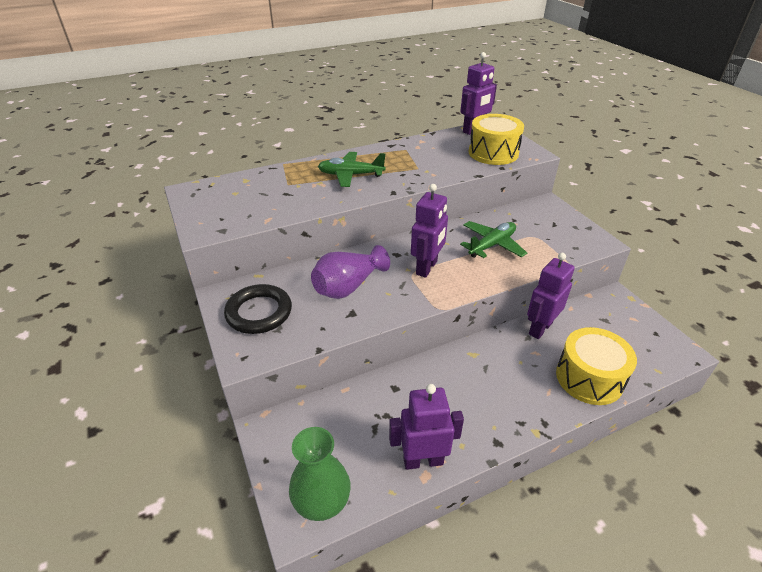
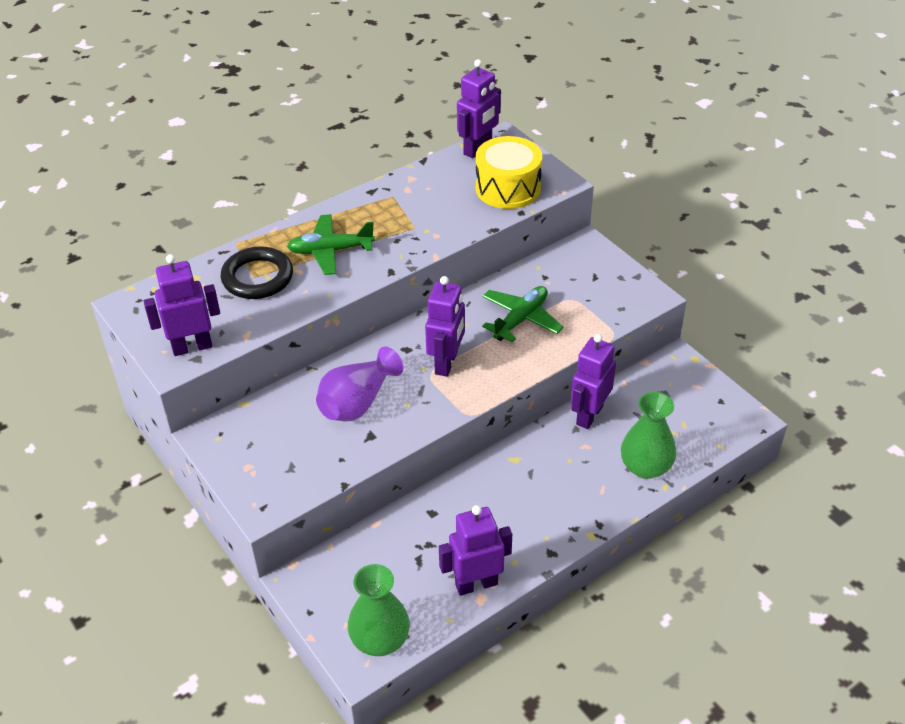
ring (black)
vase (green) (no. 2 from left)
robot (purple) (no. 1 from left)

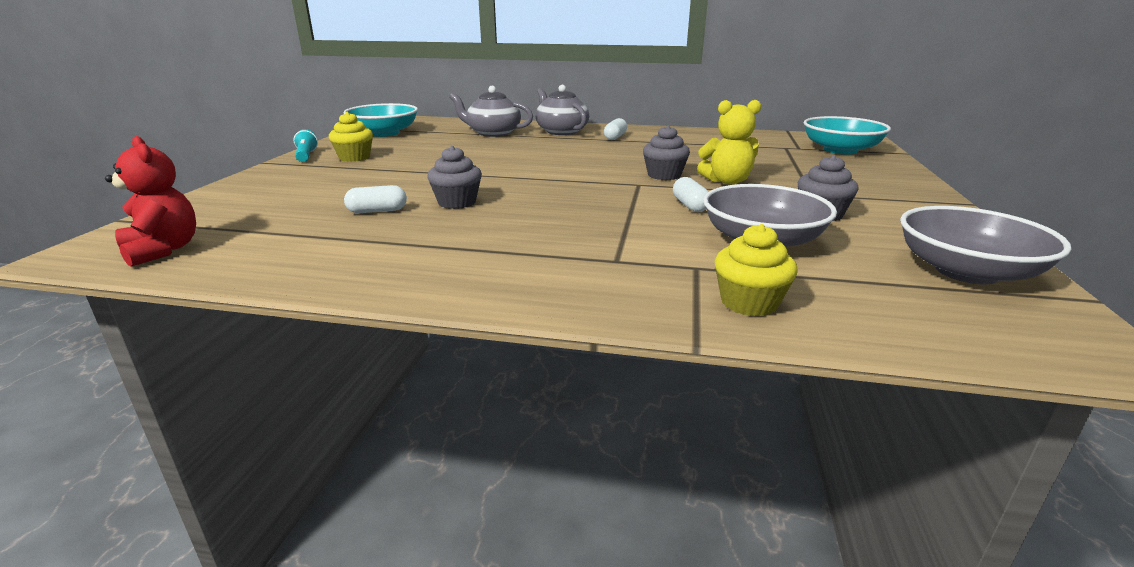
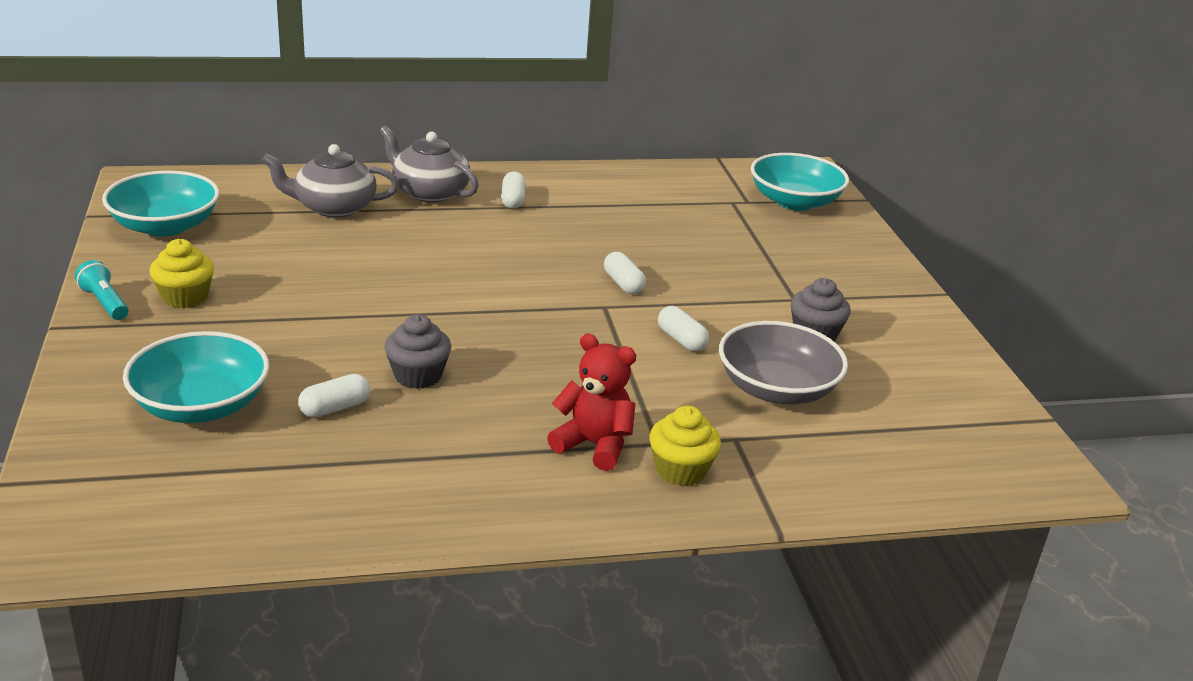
teddy bear (red)
capsule (white) (no. 3 from left)
teddy bear (yellow)
cupcake (yellow) (no. 2 from left)
bowl (grey) (no. 2 from left in the first image)
bowl (turquoise) (no. 2 from left)

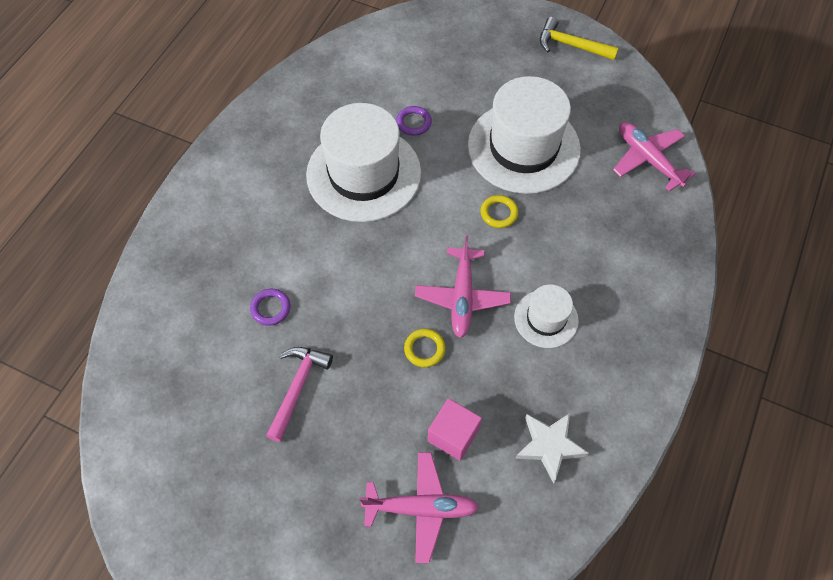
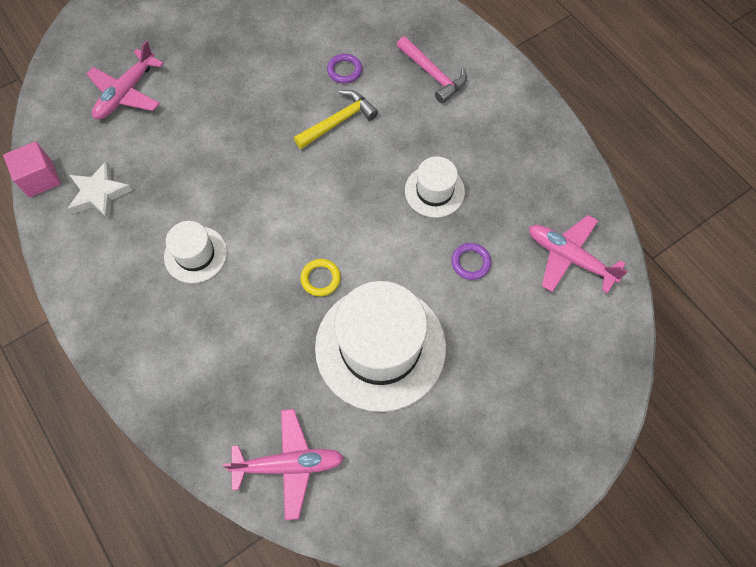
hammer (pink)
hat (white) (no. 3 from left)
ring (yellow) (no. 1 from left in the first image)
plane (pink) (no. 3 from left)
cube (pink)
hammer (yellow)

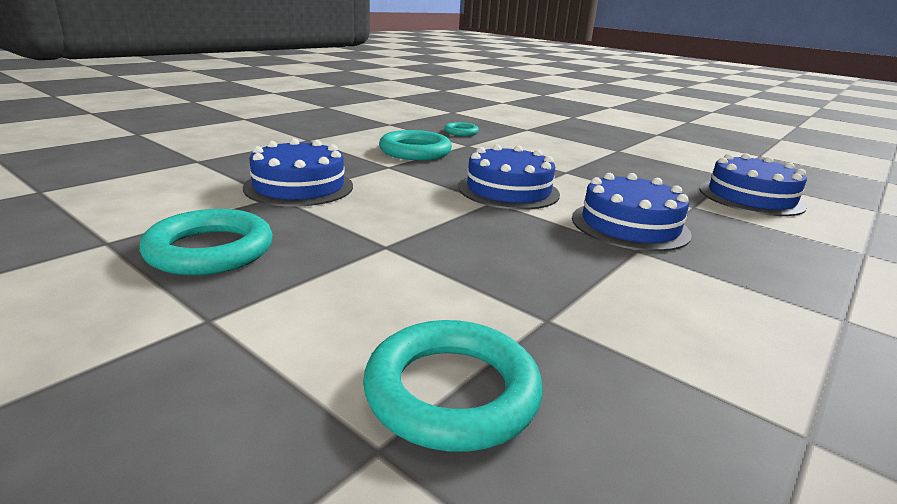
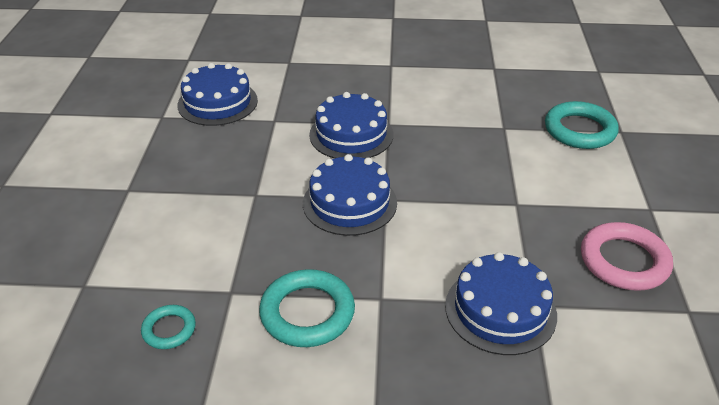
ring (pink)

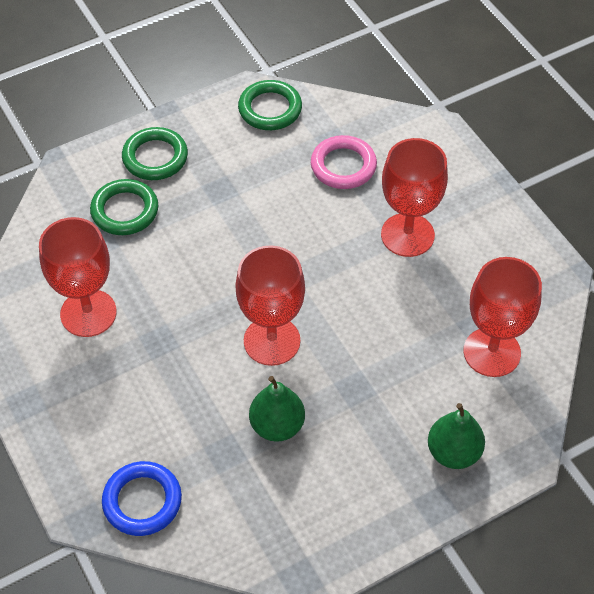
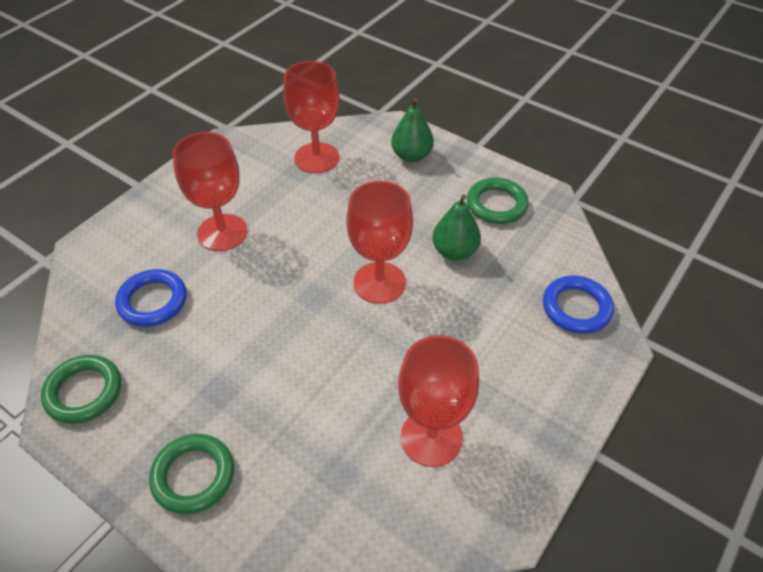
ring (green) (no. 3 from left)
ring (blue) (no. 1 from left)

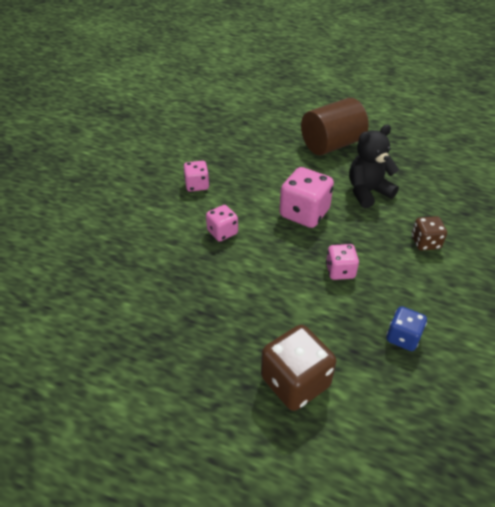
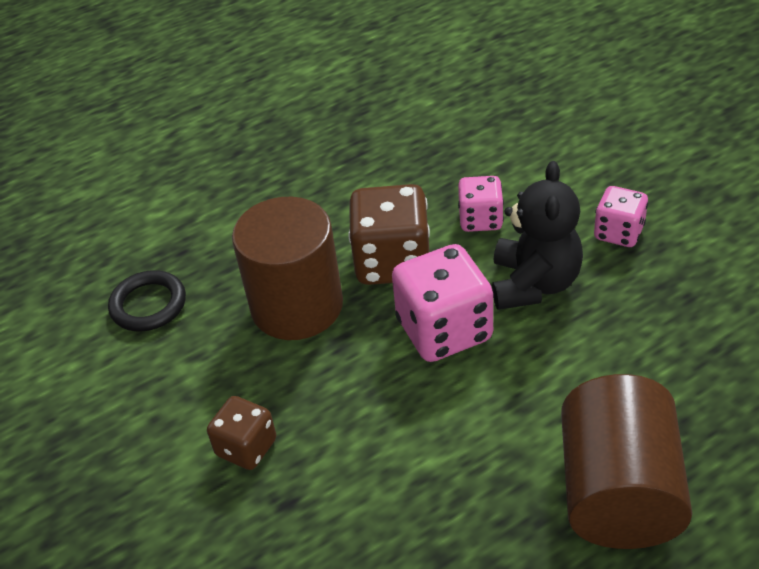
dice (brown) (no. 2 from left)
cylinder (brown) (no. 1 from left)
teddy bear (black)
ring (black)

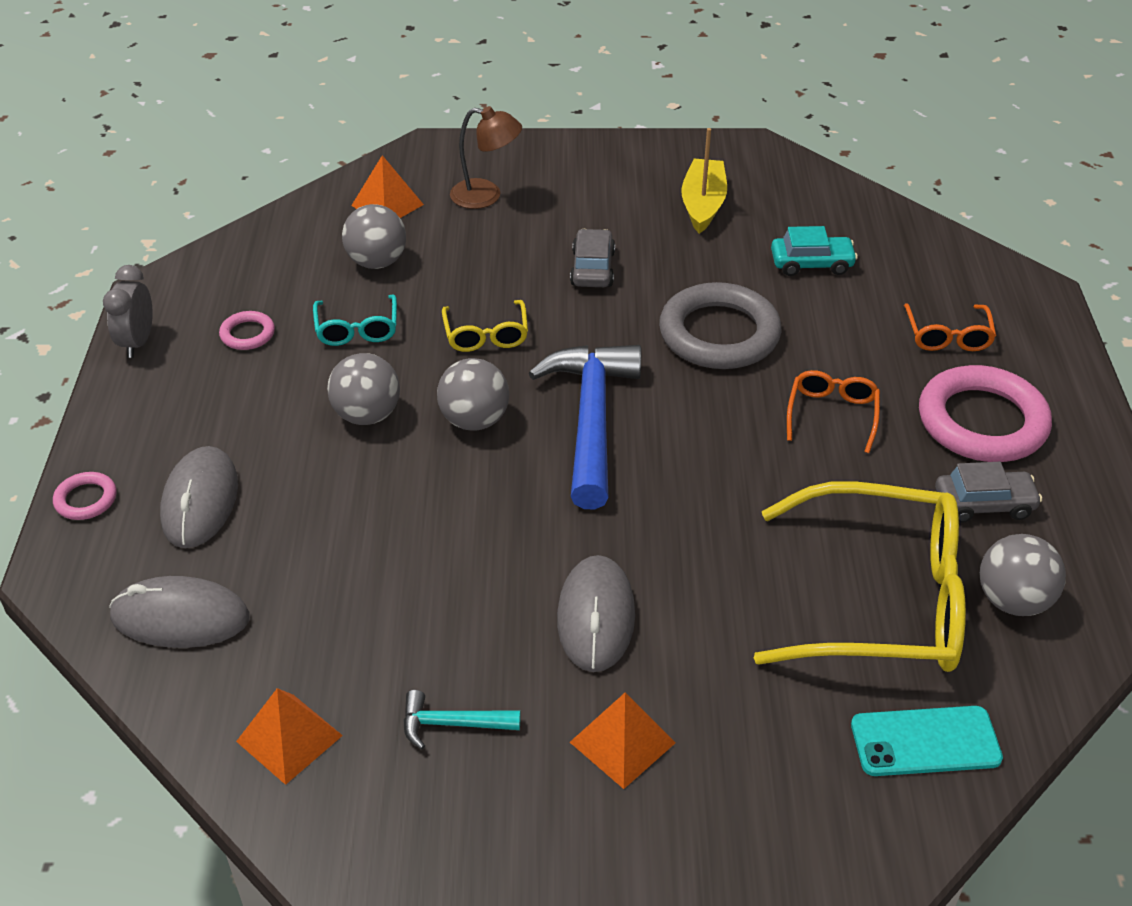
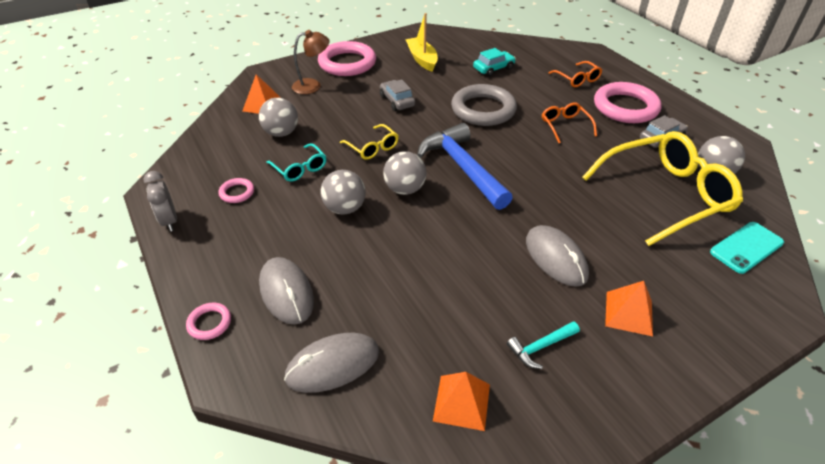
ring (pink) (no. 3 from left)

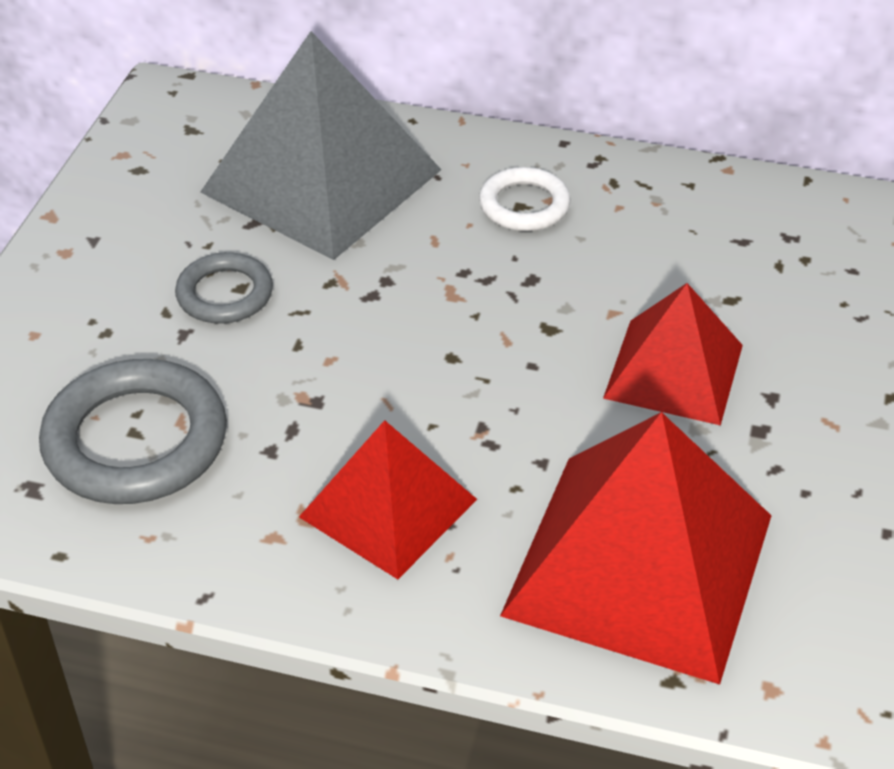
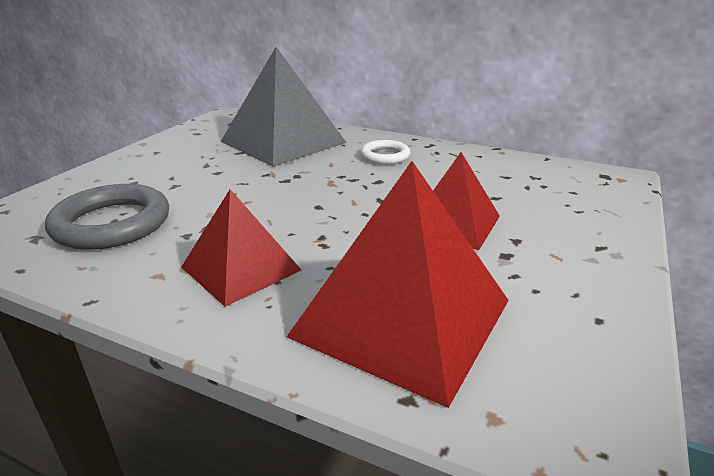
ring (grey) (no. 2 from left in the first image)

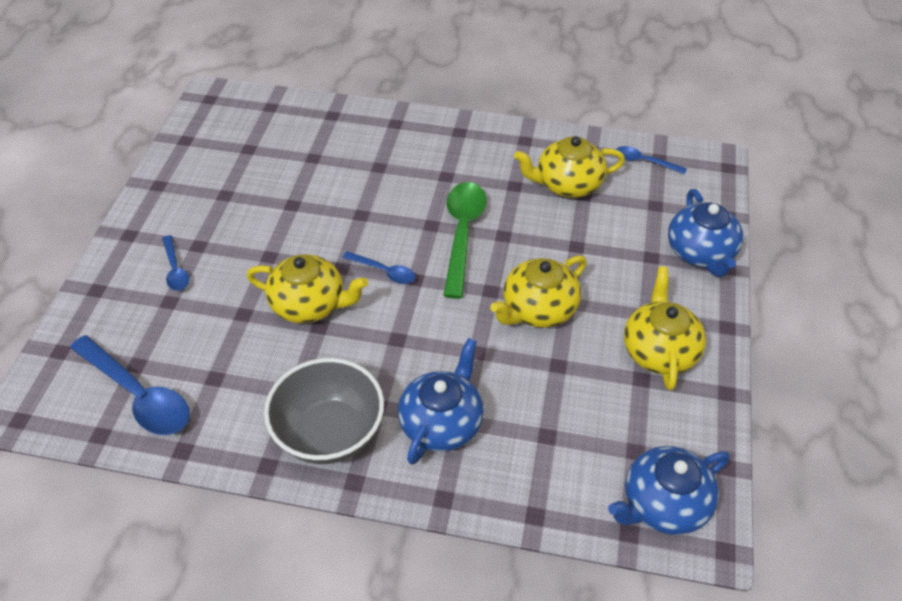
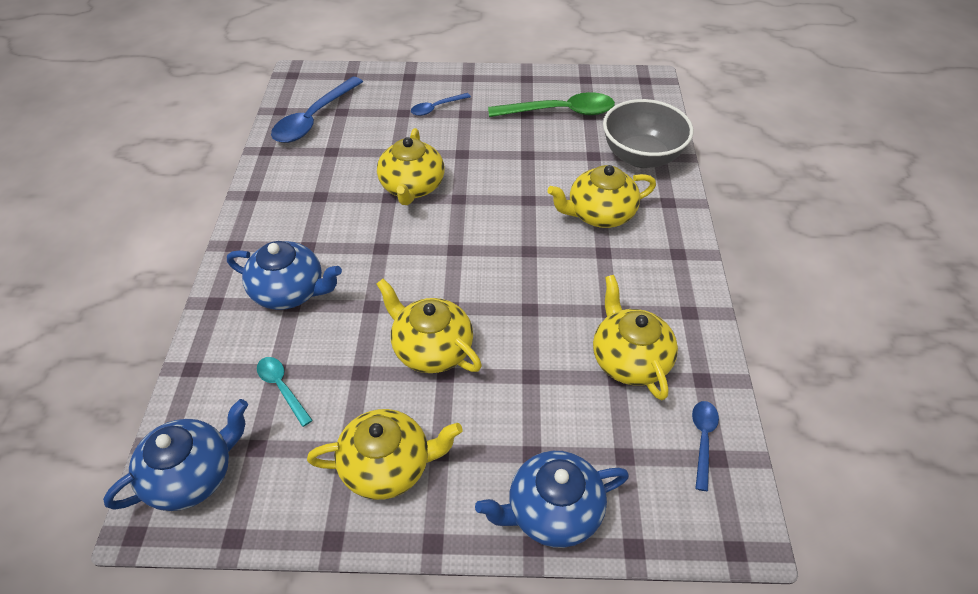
bowl (grey)
spoon (blue) (no. 3 from left in the first image)
spoon (green)
teapot (blue) (no. 1 from left)
spoon (turquoise)
teapot (yellow) (no. 4 from left)

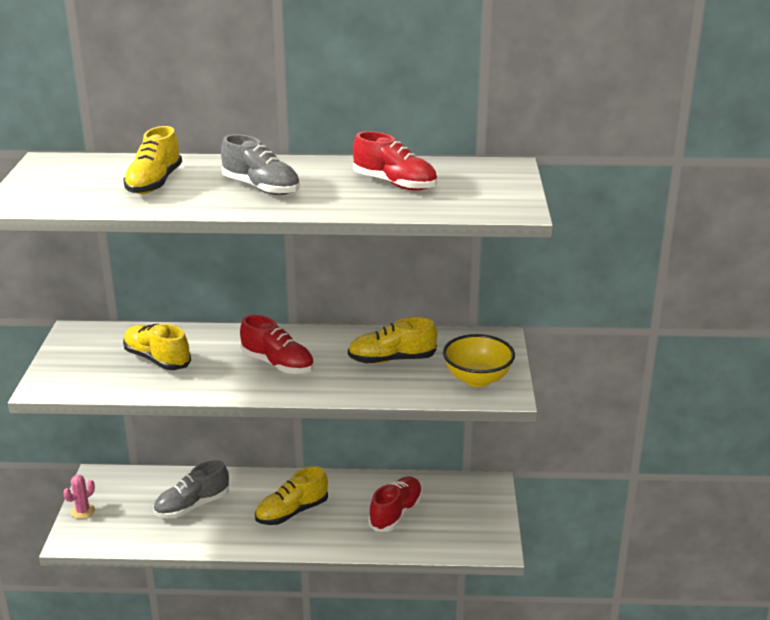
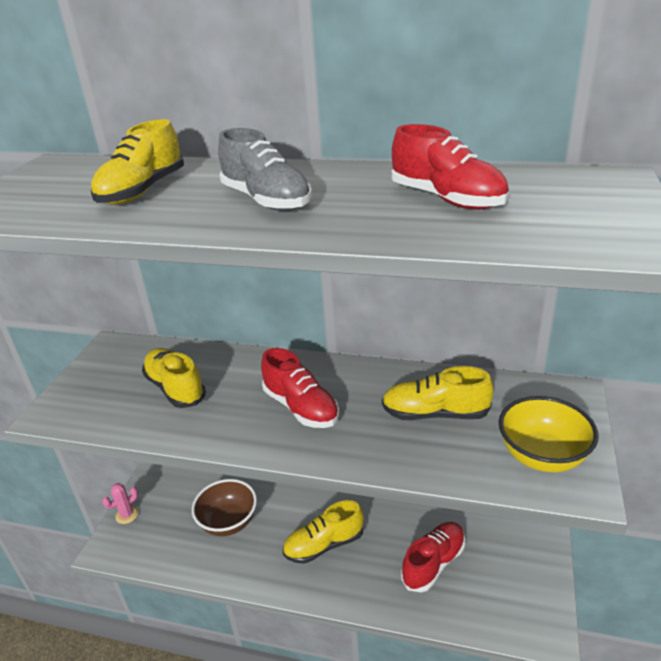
bowl (brown)

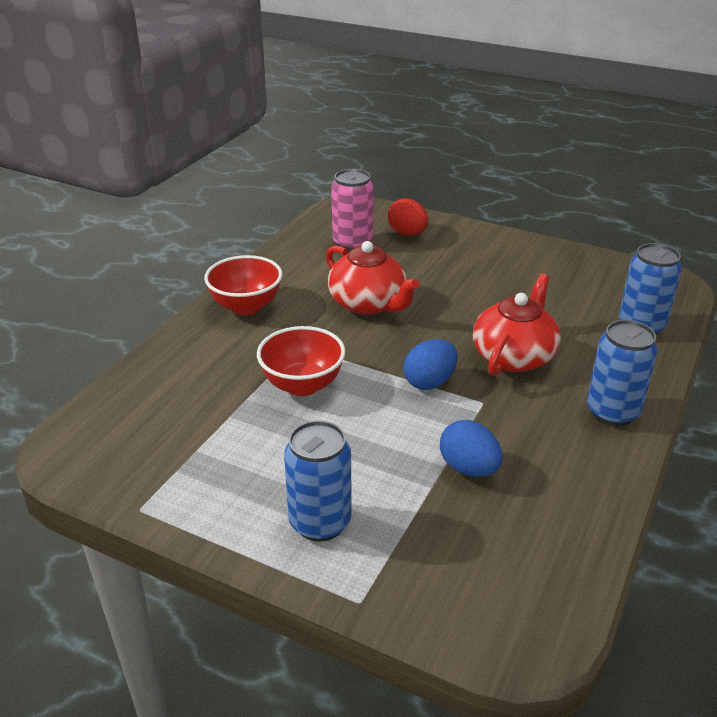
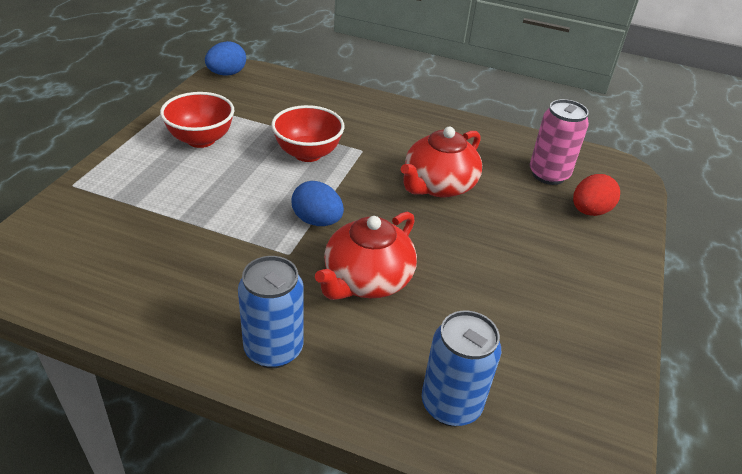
bowl (red) (no. 1 from left)
can (blue) (no. 1 from left in the first image)
egg (blue) (no. 1 from left)
teapot (red) (no. 1 from left)

